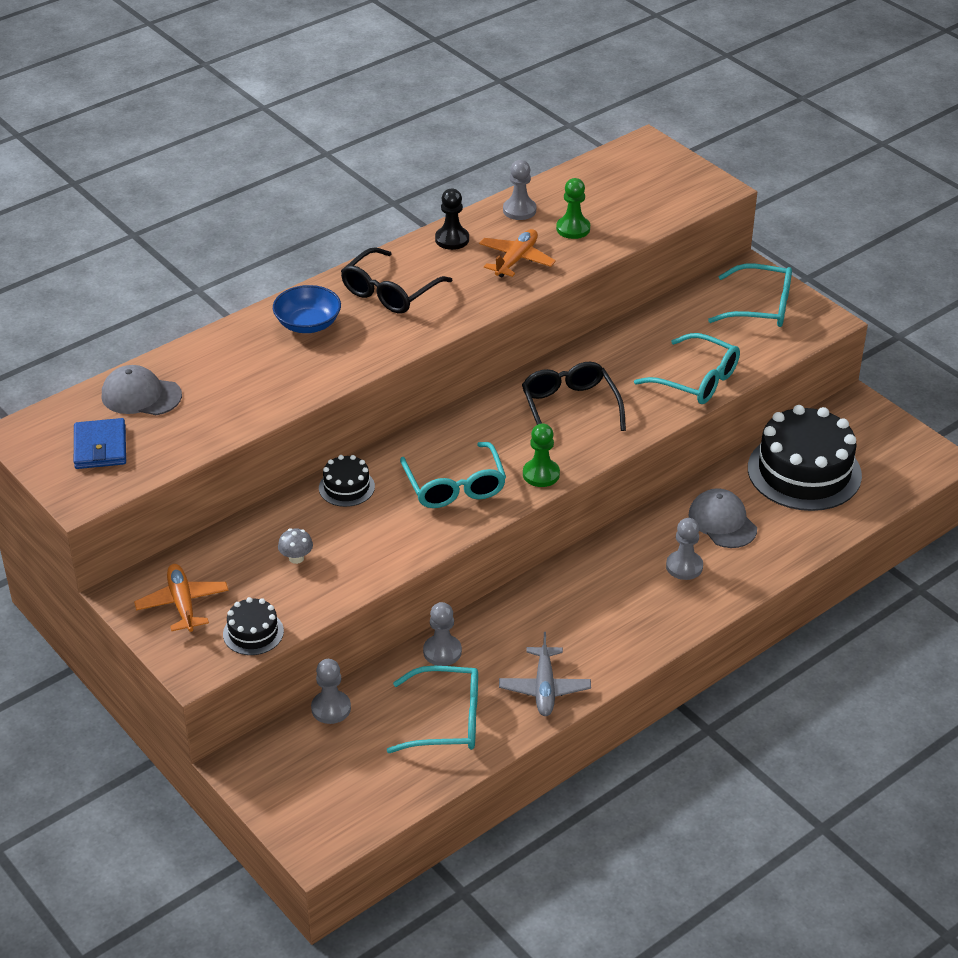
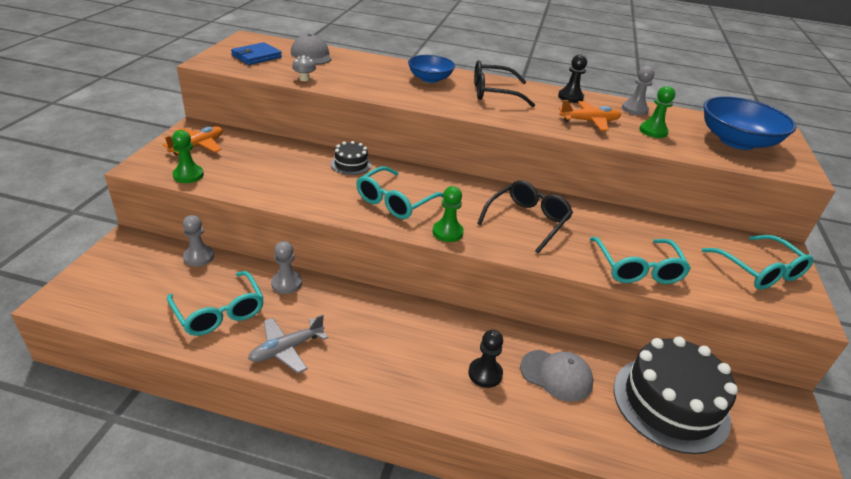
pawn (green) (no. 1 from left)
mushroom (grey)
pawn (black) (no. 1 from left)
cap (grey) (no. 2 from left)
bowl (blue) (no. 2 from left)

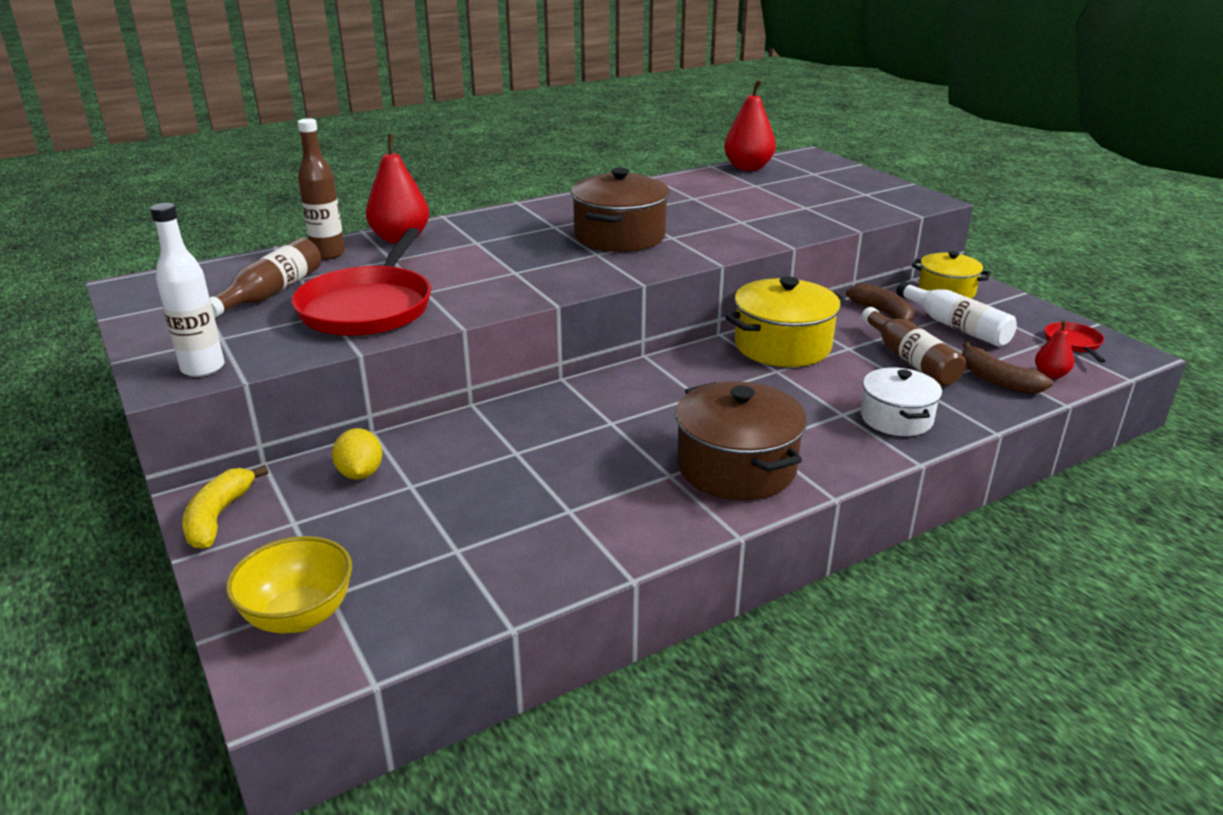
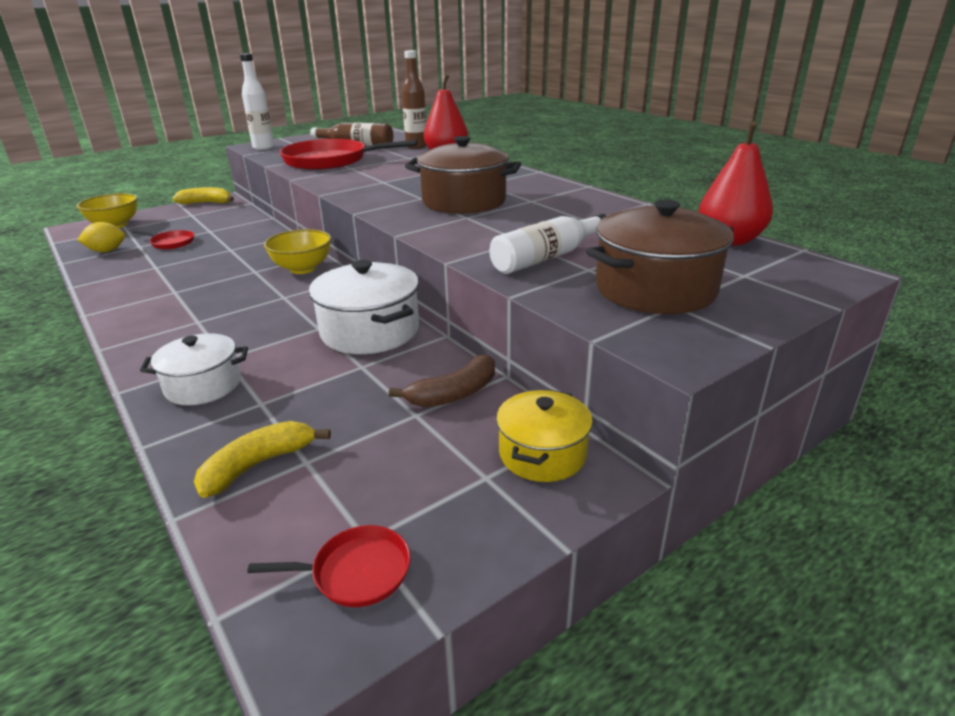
lemon (yellow)
pot (brown) (no. 2 from left)
pot (white) (no. 2 from left)
bottle (brown) (no. 3 from left in the first image)
bottle (white) (no. 2 from left)
banana (yellow) (no. 2 from left)
pear (red) (no. 3 from left in the first image)
pan (red) (no. 1 from left)
bowl (yellow) (no. 2 from left)

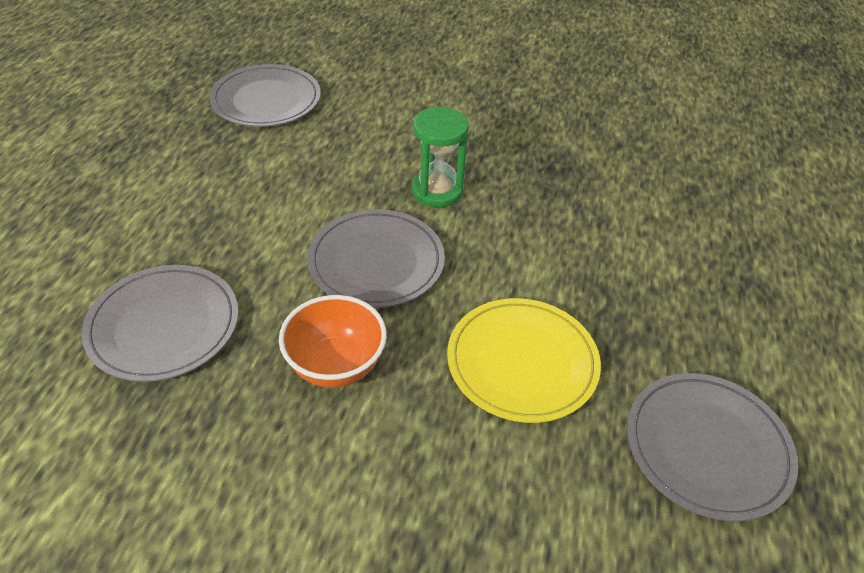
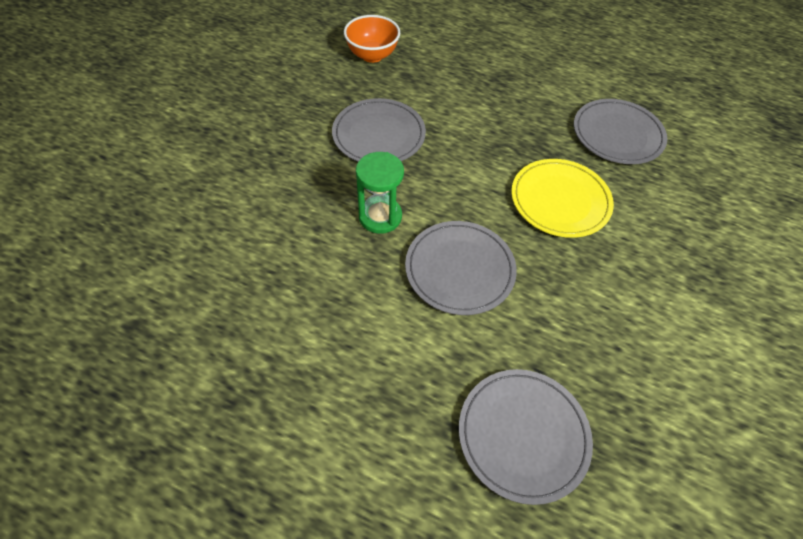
plate (grey) (no. 1 from left)
bowl (orange)

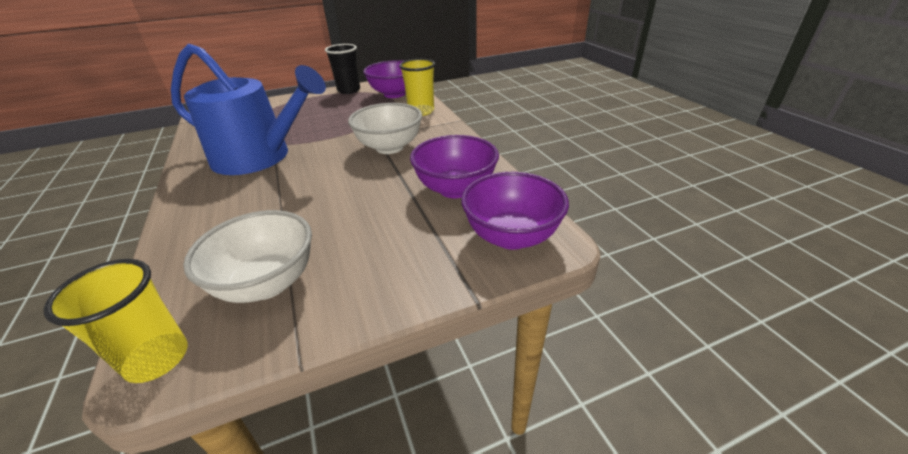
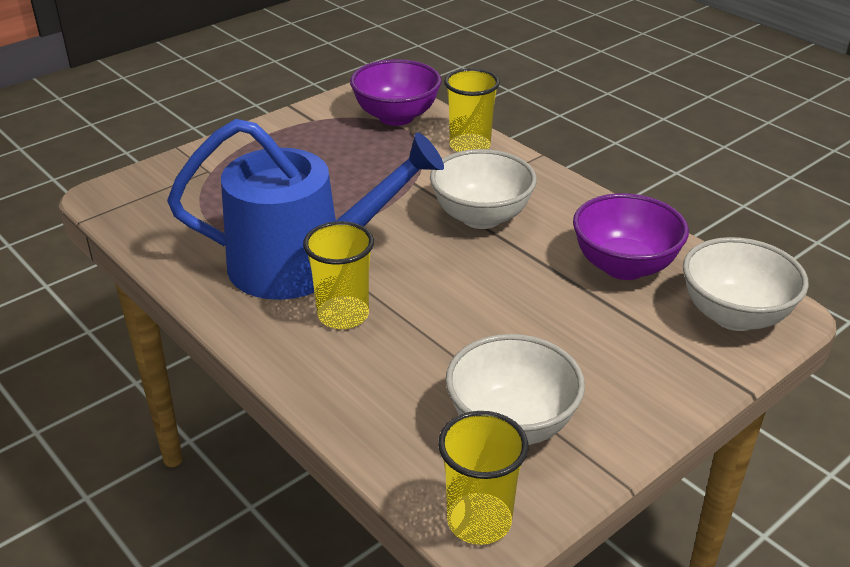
cup (black)
bowl (white) (no. 3 from left)
cup (yellow) (no. 1 from left)

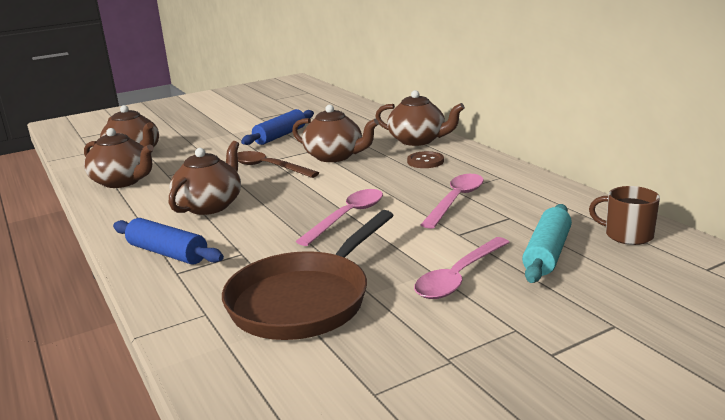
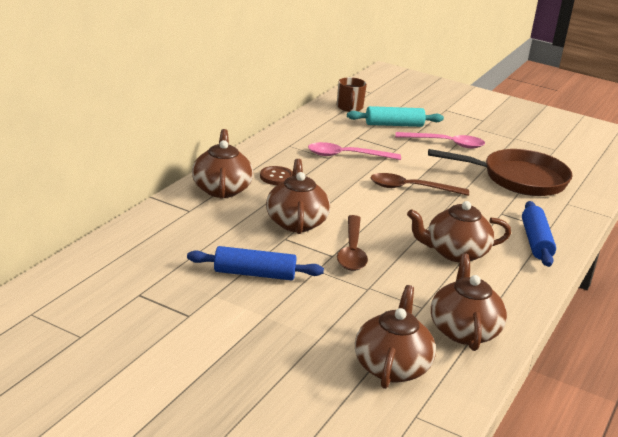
spoon (brown) (no. 2 from left)

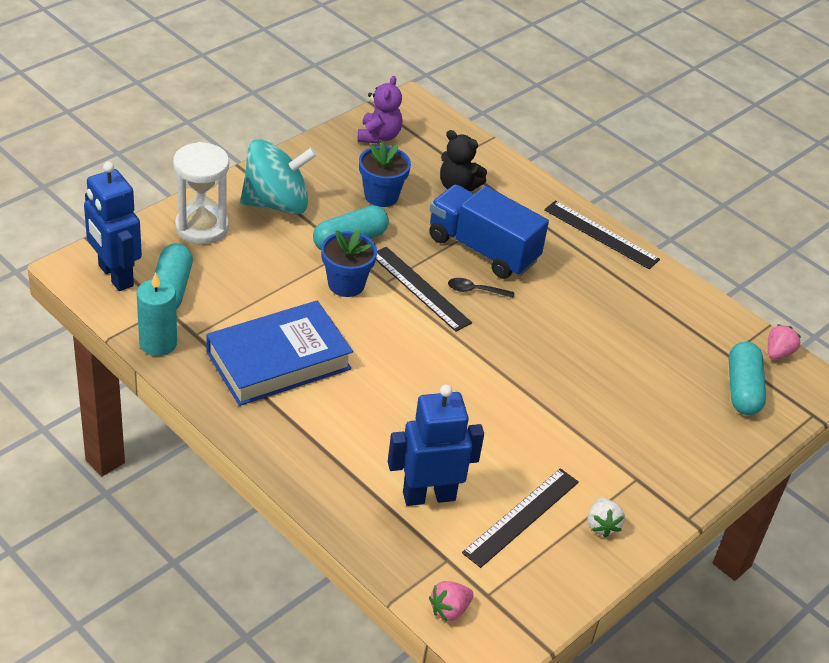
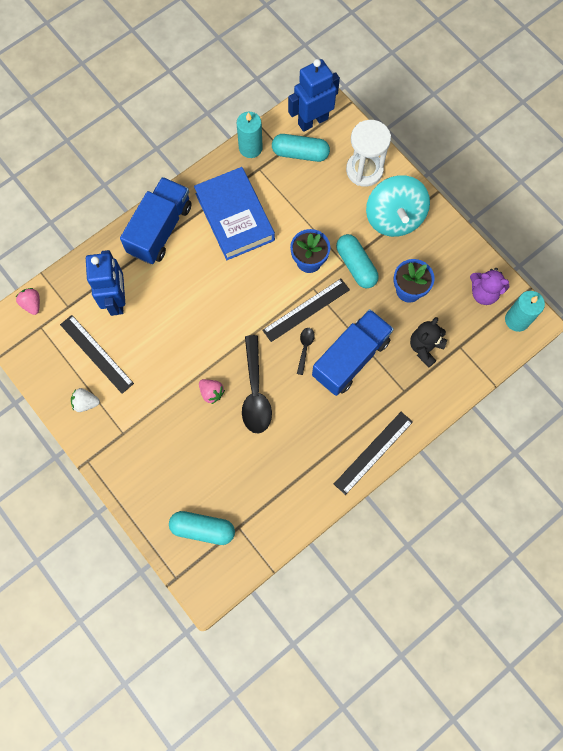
strawberry (pink) (no. 2 from left)
truck (blue) (no. 1 from left)
spoon (black) (no. 1 from left)
candle (turquoise) (no. 2 from left)

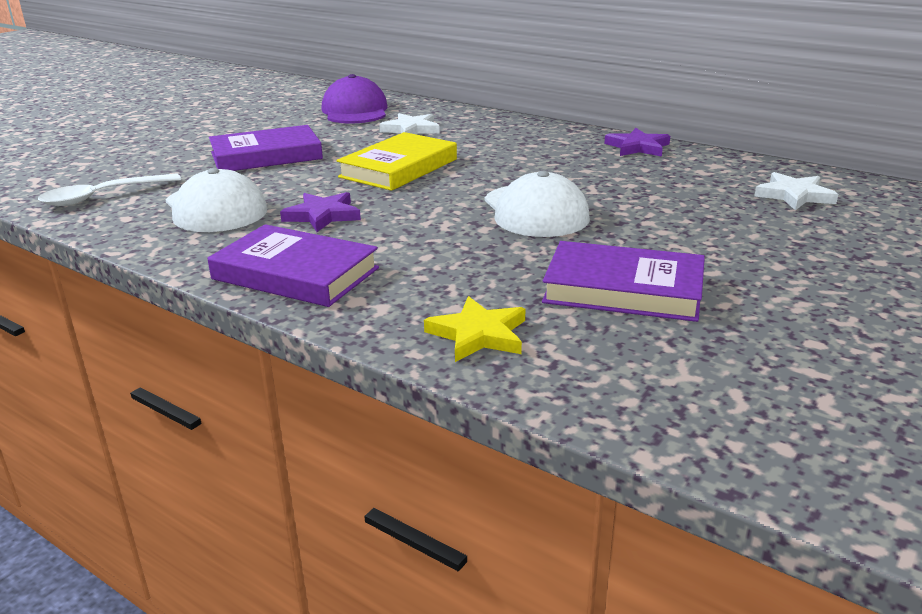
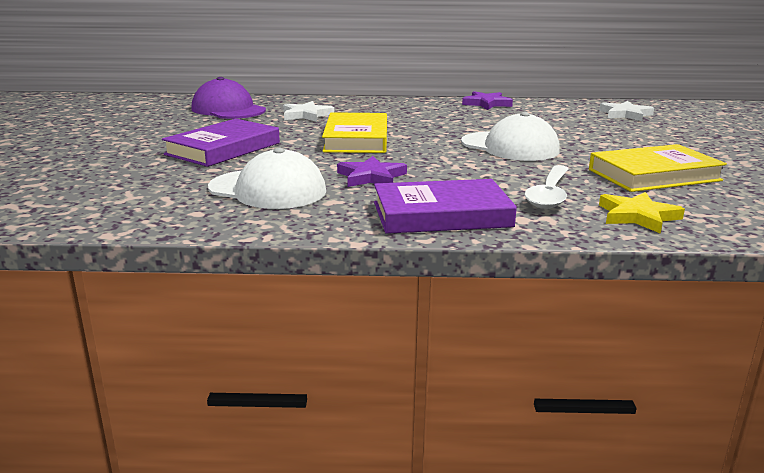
spoon (white)
book (yellow) (no. 2 from left)

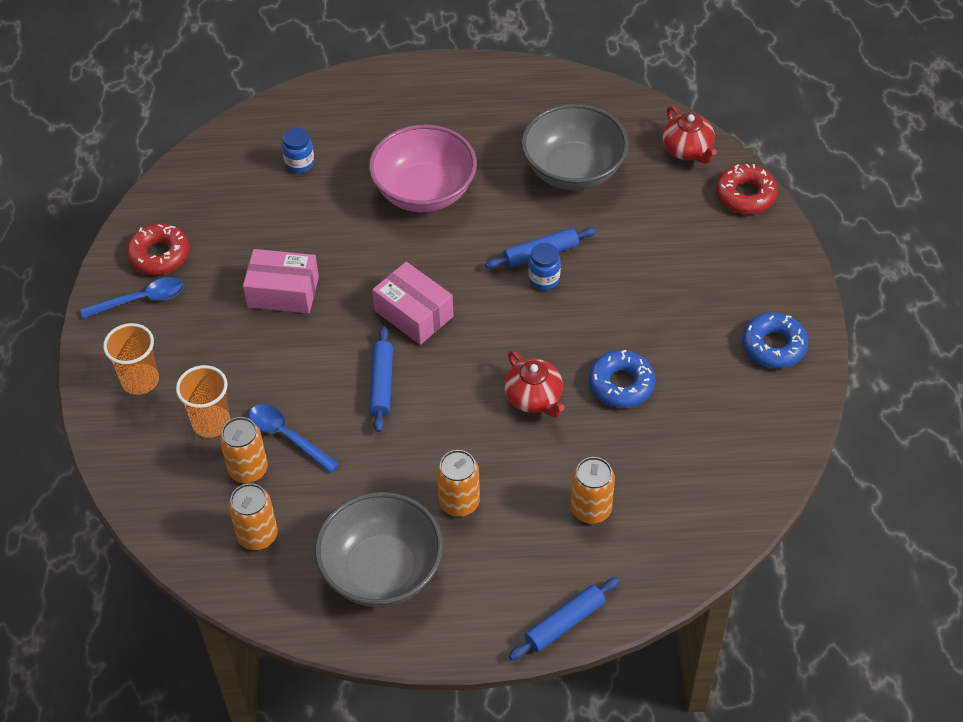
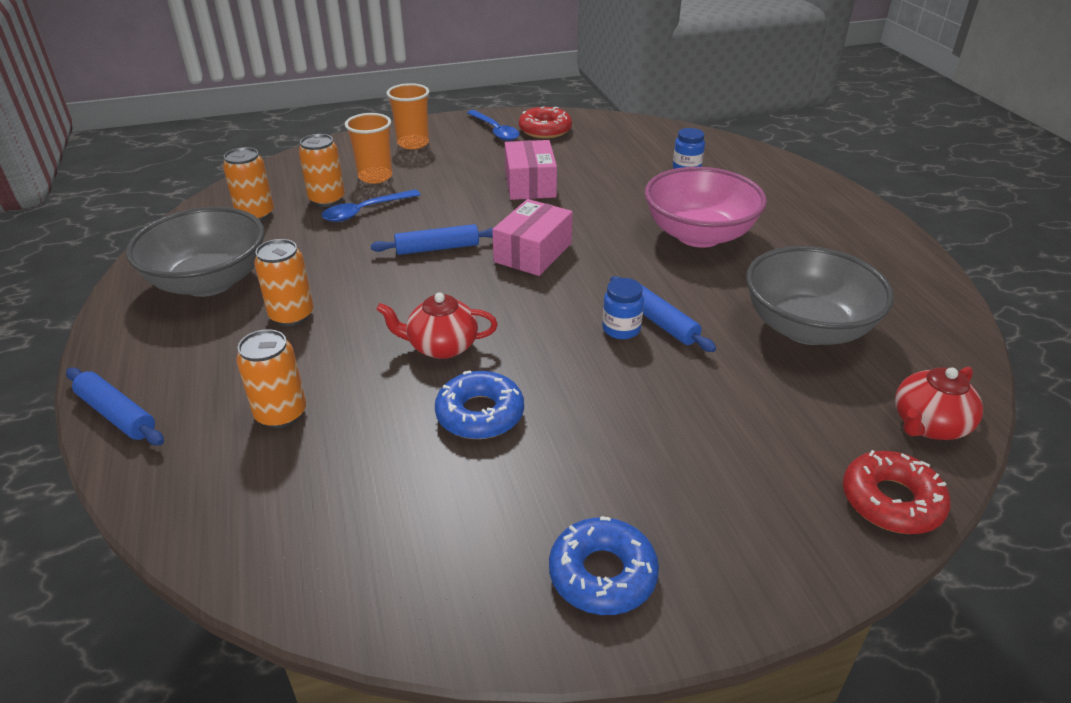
spoon (blue) (no. 1 from left)
teapot (red) (no. 1 from left)

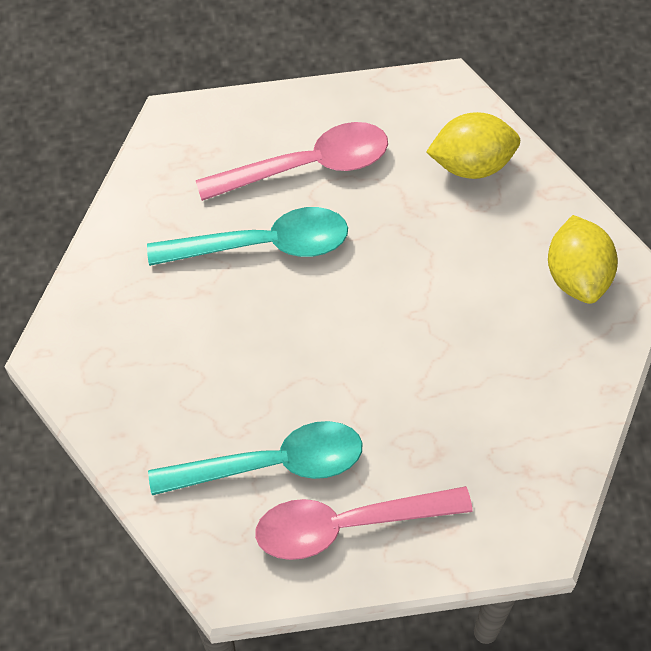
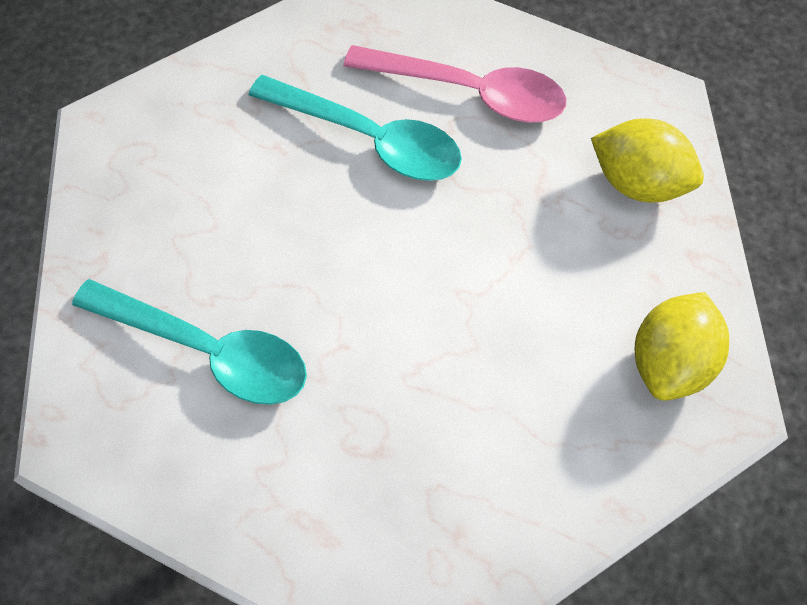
spoon (pink) (no. 2 from left in the first image)

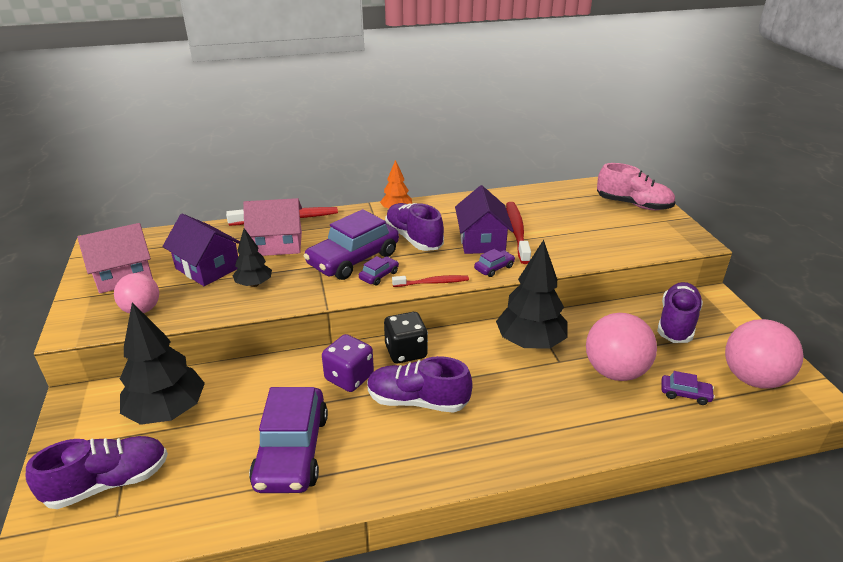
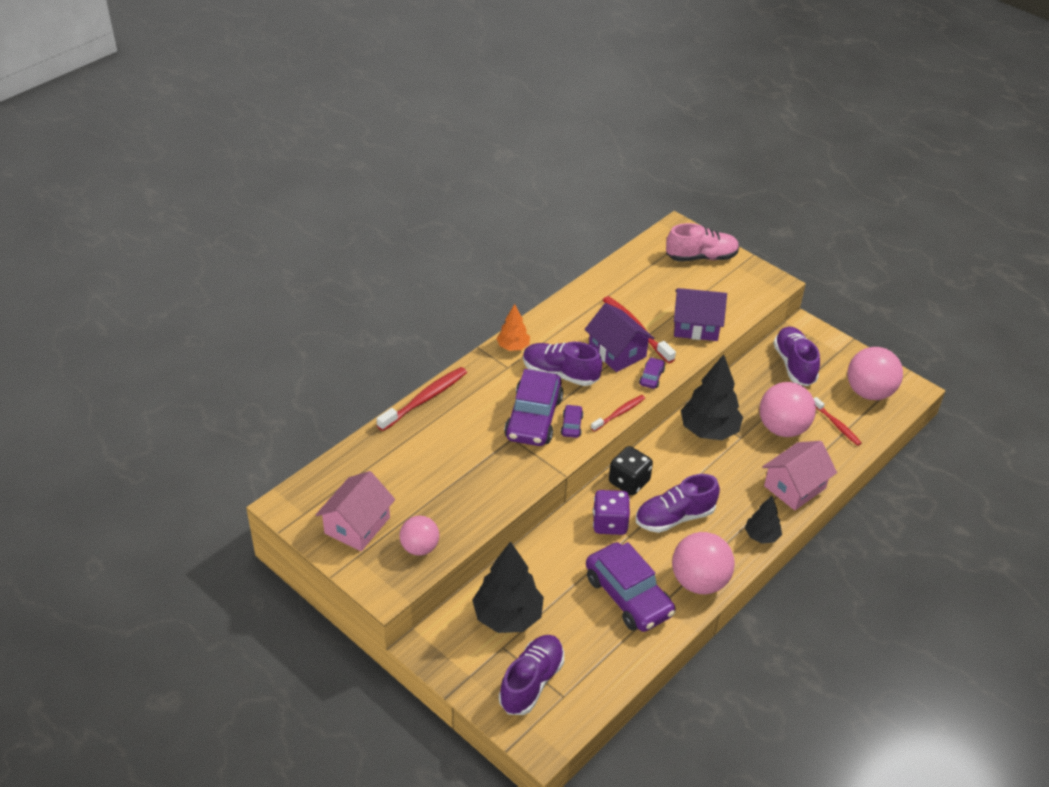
house (purple) (no. 2 from left)
tree (black) (no. 3 from left)
house (pink) (no. 2 from left)
toothbrush (red) (no. 4 from left)
ball (pink) (no. 2 from left)

